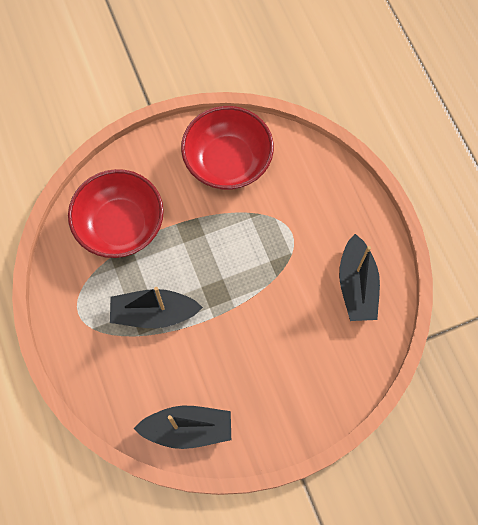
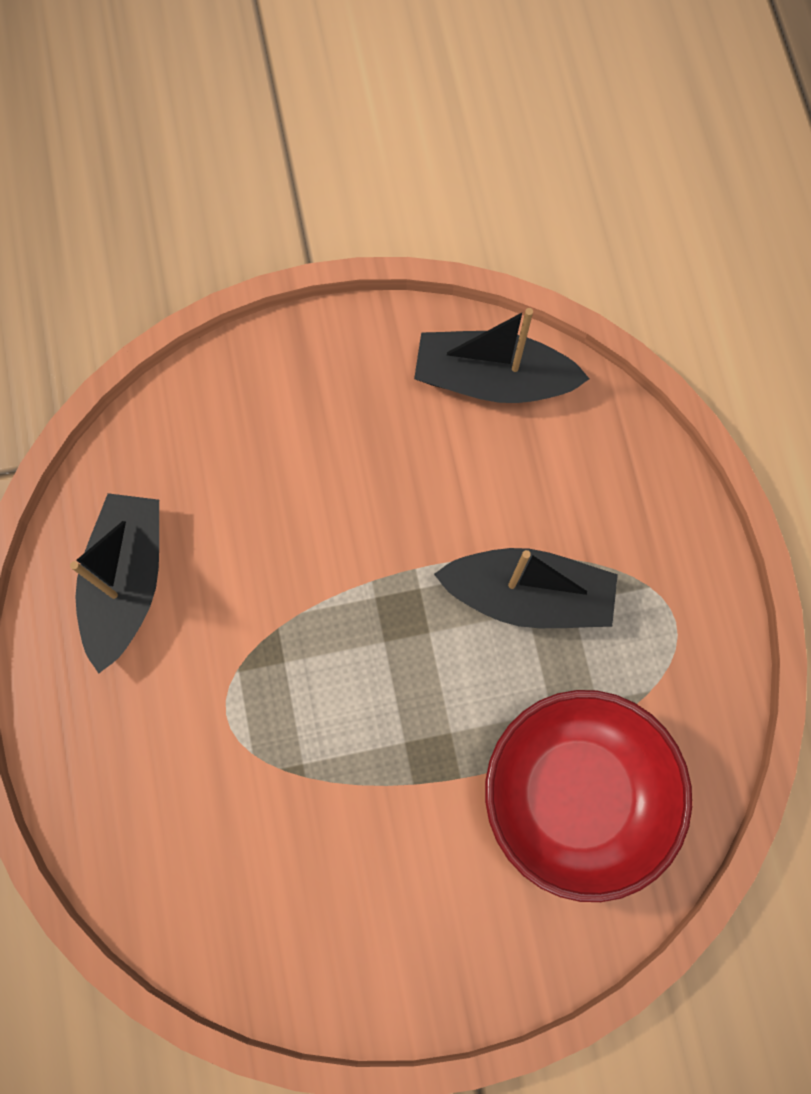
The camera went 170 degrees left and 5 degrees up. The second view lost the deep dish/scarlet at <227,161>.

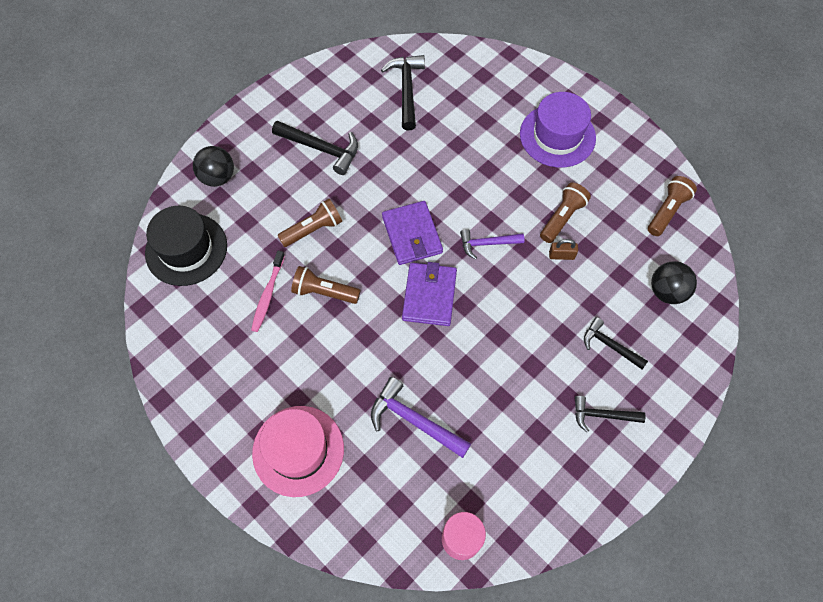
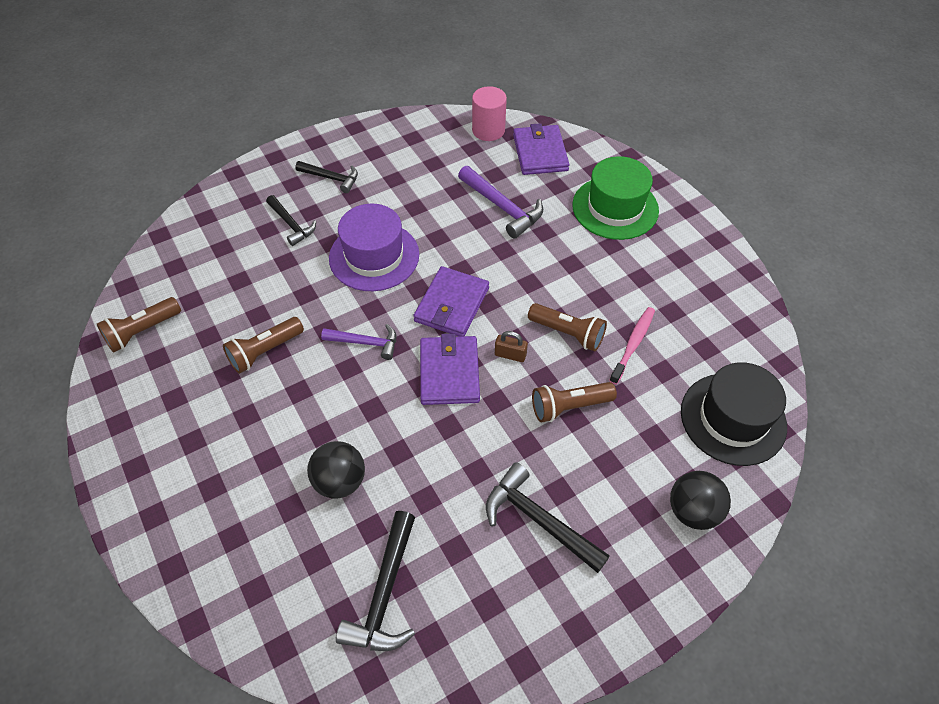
The camera went 165 degrees left and 10 degrees down. What was the tall hat/pink at <298,450> turned into the tall hat/green at <615,208>. The tall hat/violet ended up elsewhere, having gone from <557,136> to <374,256>. The padlock/russet ended up elsewhere, having gone from <561,255> to <510,355>. The play ball/black ended up elsewhere, having gone from <667,291> to <340,481>. The second view gained the wallet/violet at <540,153>.

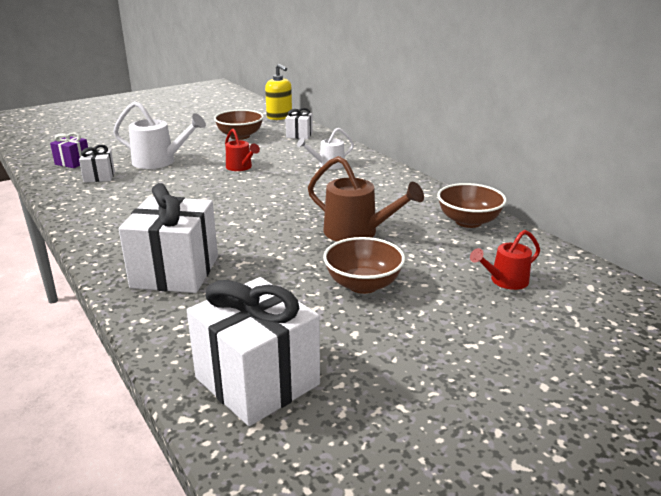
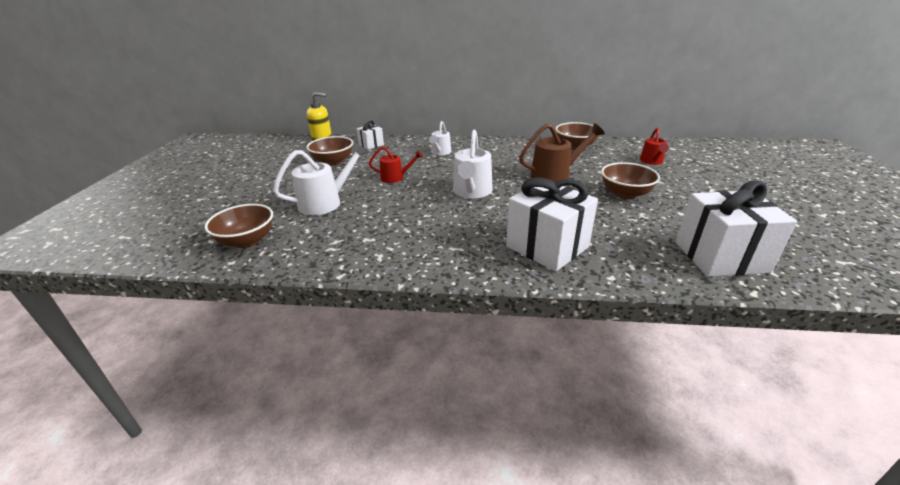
The camera went 50 degrees left and 5 degrees up. Where the present/violet stood at <73,162>, the deep dish/russet came to stand at <247,241>. The second view lost the present/snow-white at <99,177>. The second view gained the watering pot/snow-white at <472,192>.

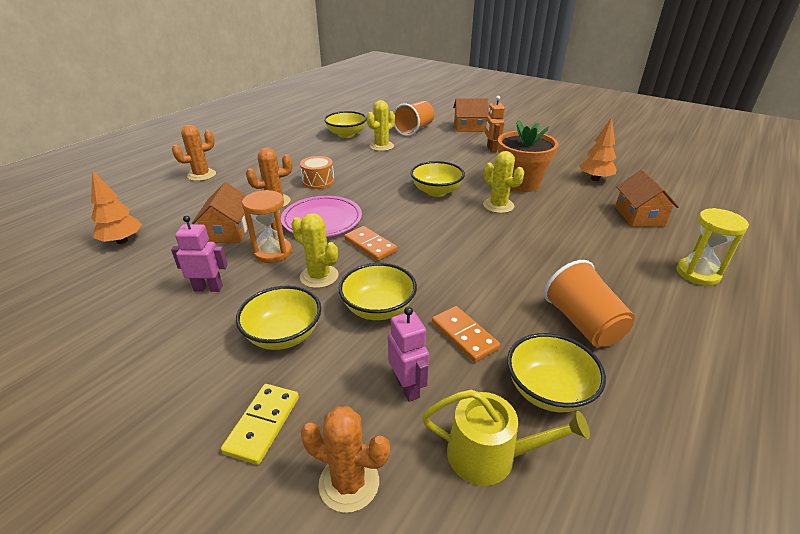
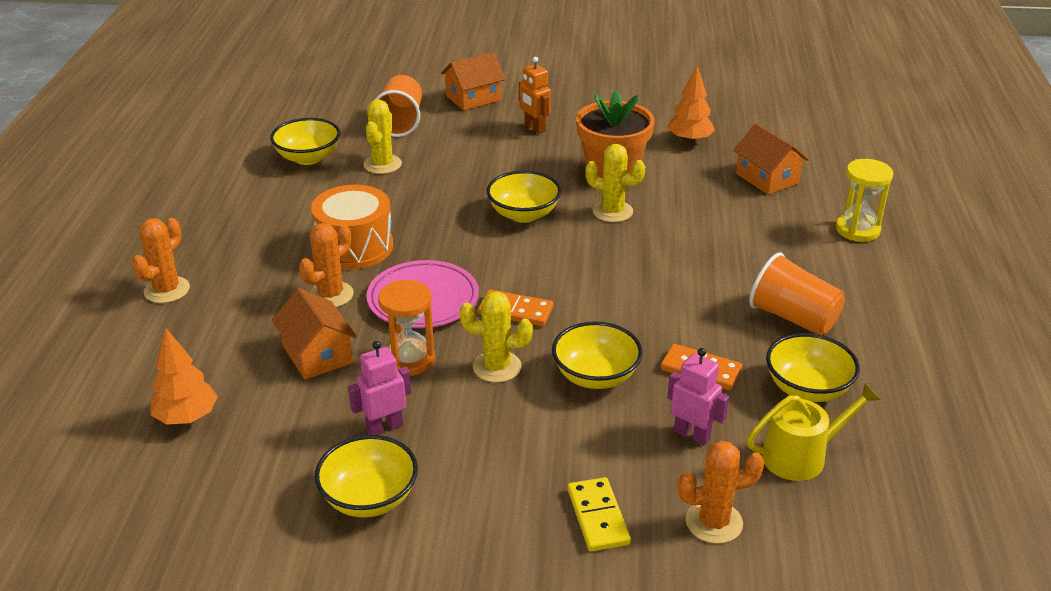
The camera went 30 degrees left and 0 degrees up. The deep dish/bright yellow ended up elsewhere, having gone from <283,335> to <369,498>. The size of the snare drum/orange at <318,181> changed by a factor of 1.60.

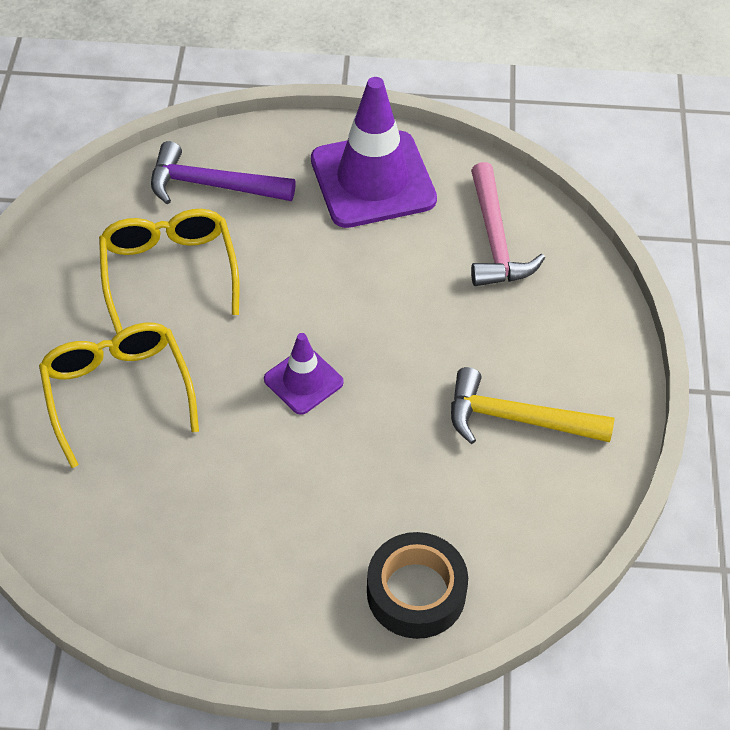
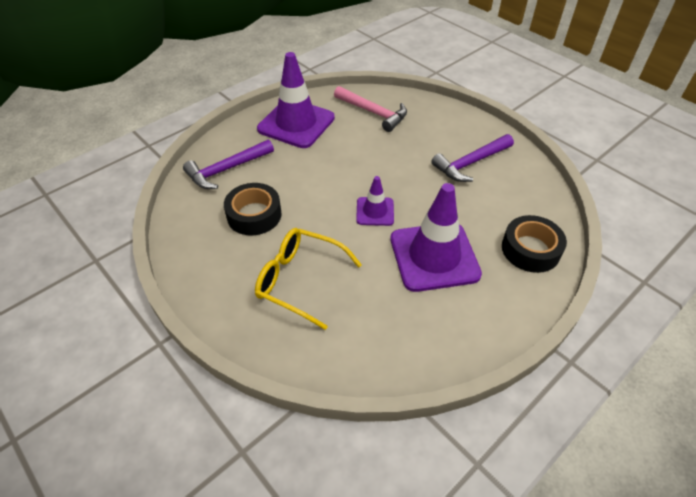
The camera went 45 degrees left and 5 degrees down. Where the glasses/bright yellow stood at <169,271>, the tape/black came to stand at <254,215>. What was the carpenter's hammer/bright yellow at <516,419> turned into the carpenter's hammer/violet at <470,163>. The second view gained the safety cone/violet at <434,256>.

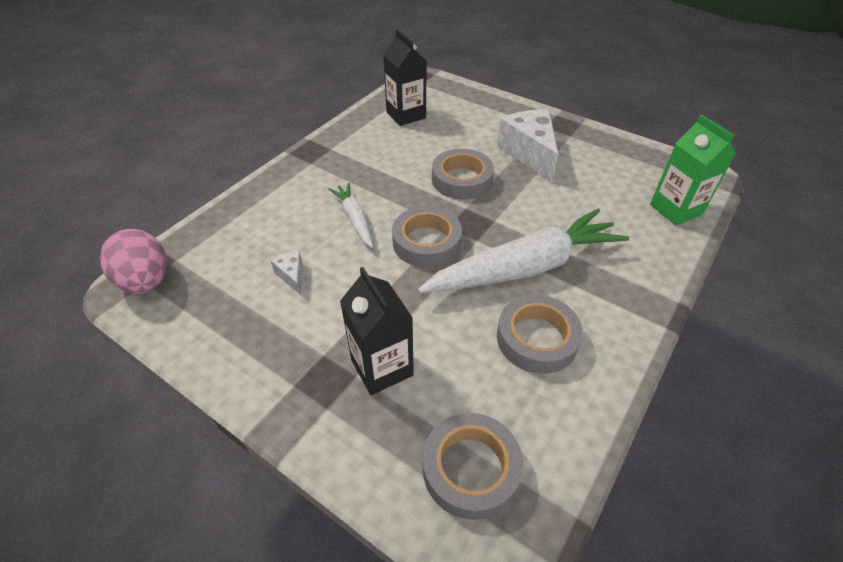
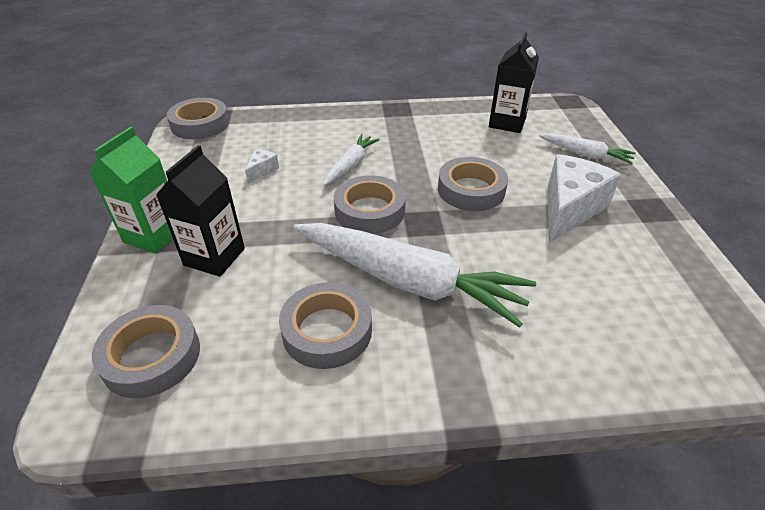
The camera went 50 degrees right and 5 degrees down. Where the toy egg/pink stood at <146,281>, the tape/grey came to stand at <200,124>. The carton/green ended up elsewhere, having gone from <675,209> to <154,235>. The second view gained the root vegetable/snow-white at <585,154>.

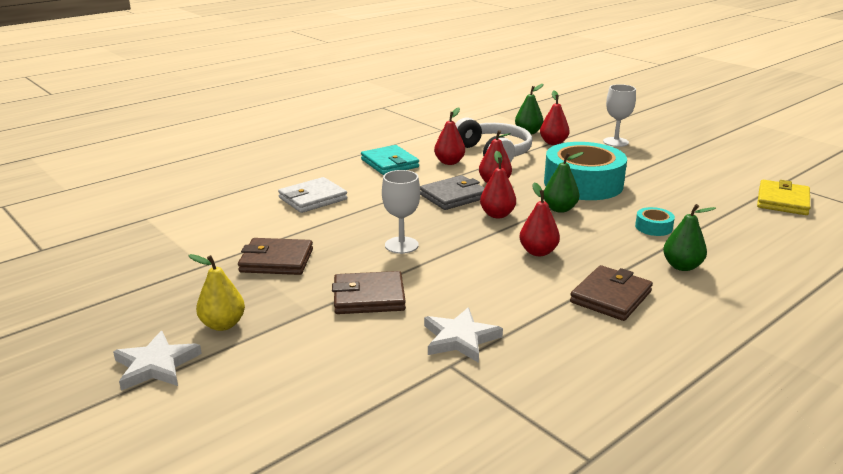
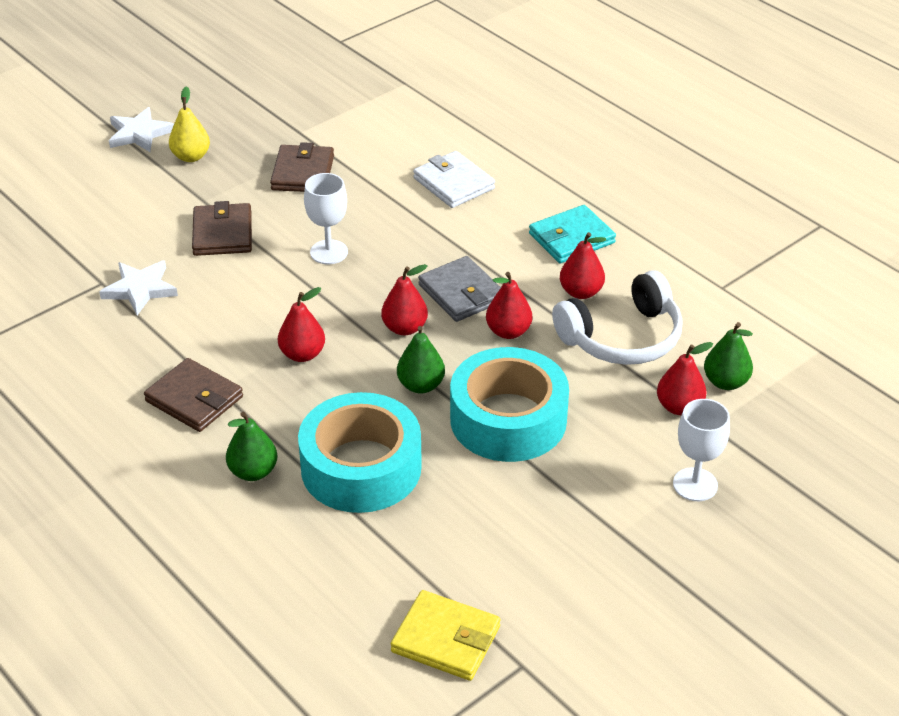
The camera went 90 degrees right and 15 degrees up. The size of the tape/teal at <653,227> changed by a factor of 2.44.

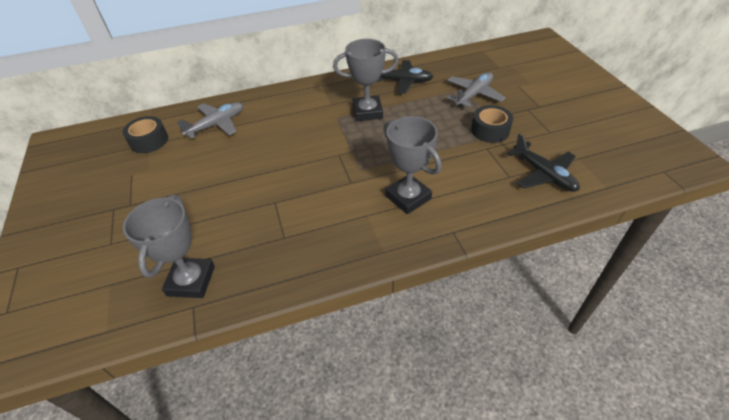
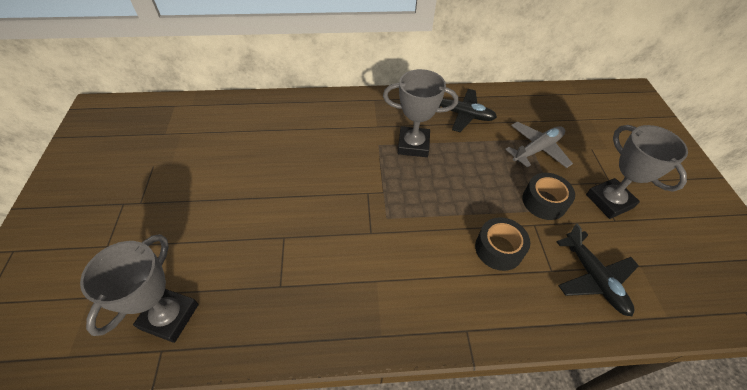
The camera went 10 degrees right and 5 degrees up. The tape/black ended up elsewhere, having gone from <149,141> to <498,249>. The second view lost the plane/grey at <216,124>. The trophy/grey ended up elsewhere, having gone from <408,197> to <609,201>.

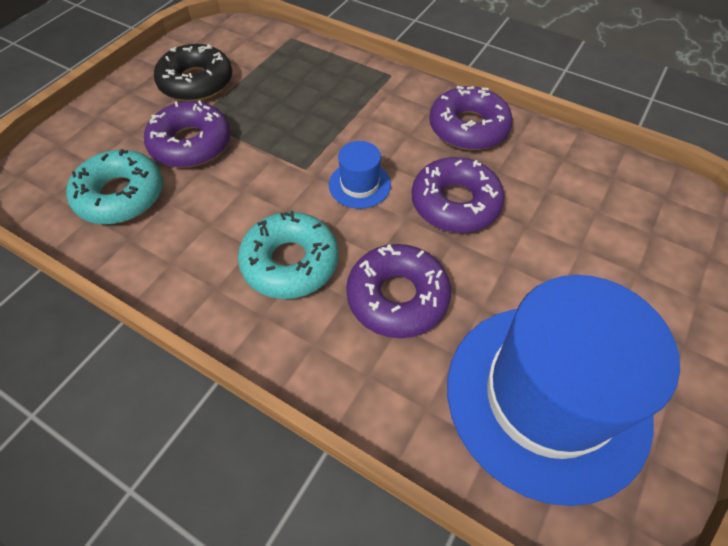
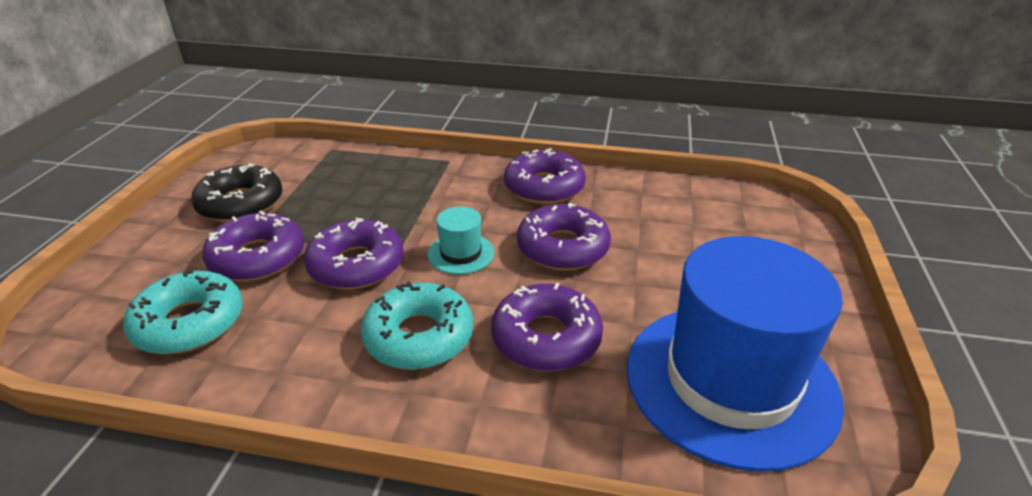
The camera went 20 degrees left and 20 degrees down. What was the tall hat/cobalt at <359,185> turned into the tall hat/teal at <461,253>. The second view gained the glazed donut/violet at <356,265>.

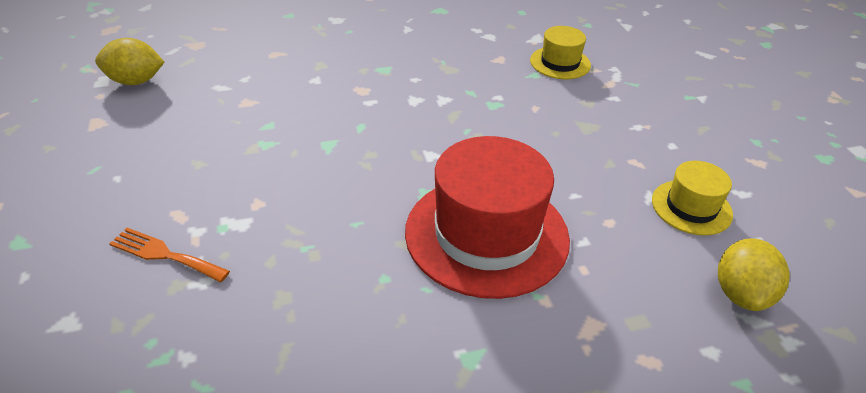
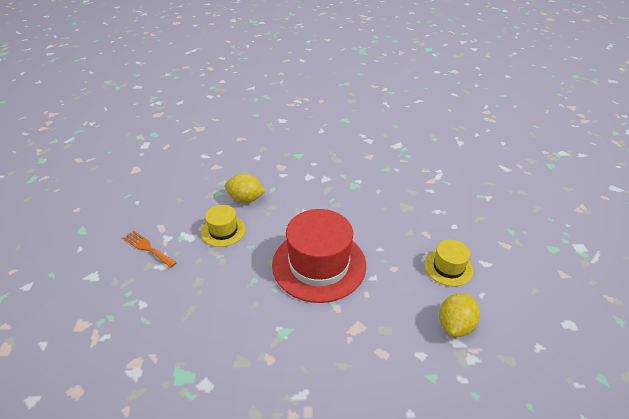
The camera went 15 degrees right and 0 degrees up. The toy lemon/bright yellow ended up elsewhere, having gone from <135,81> to <246,199>. The tall hat/bright yellow ended up elsewhere, having gone from <560,63> to <223,230>.

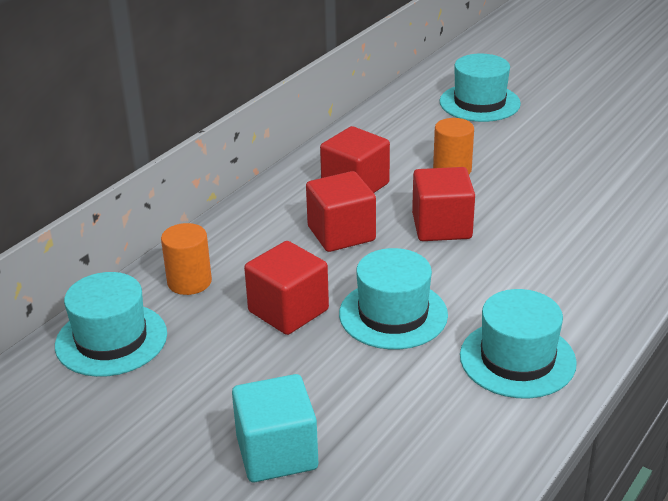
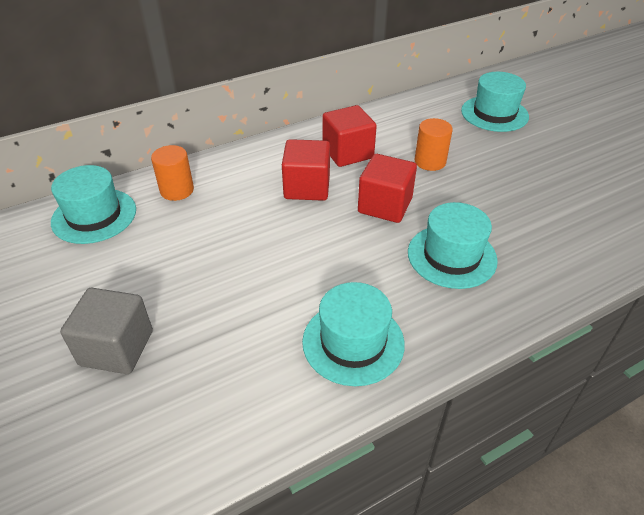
The camera went 25 degrees right and 10 degrees up. What was the solid cube/teal at <277,453> turned into the solid cube/grey at <116,348>. The second view lost the solid cube/scarlet at <288,311>. The tall hat/teal ended up elsewhere, having gone from <393,314> to <451,256>.

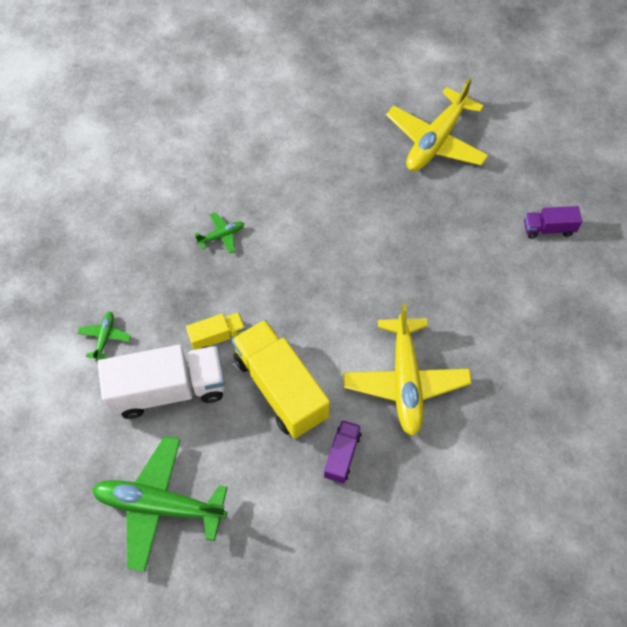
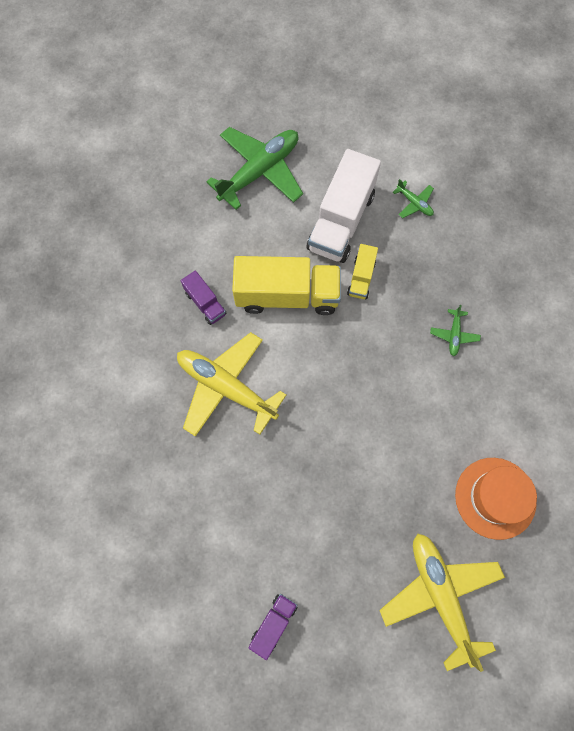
The camera went 125 degrees right and 10 degrees up. The second view gained the tall hat/orange at <495,498>.

